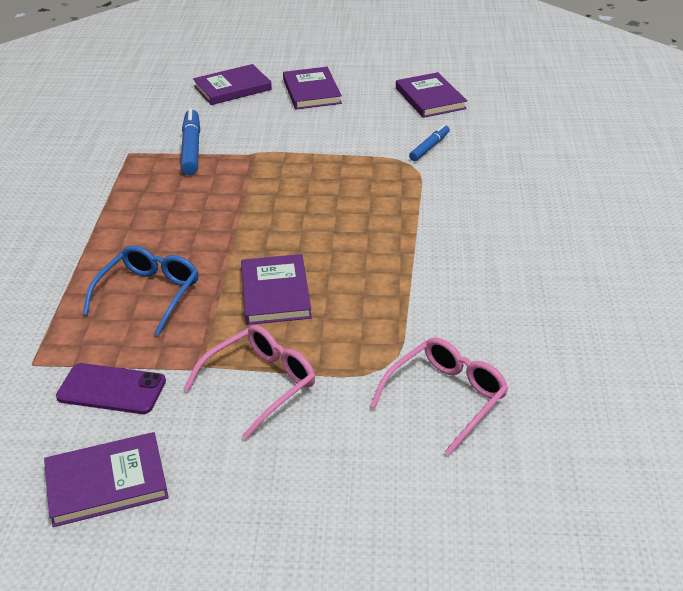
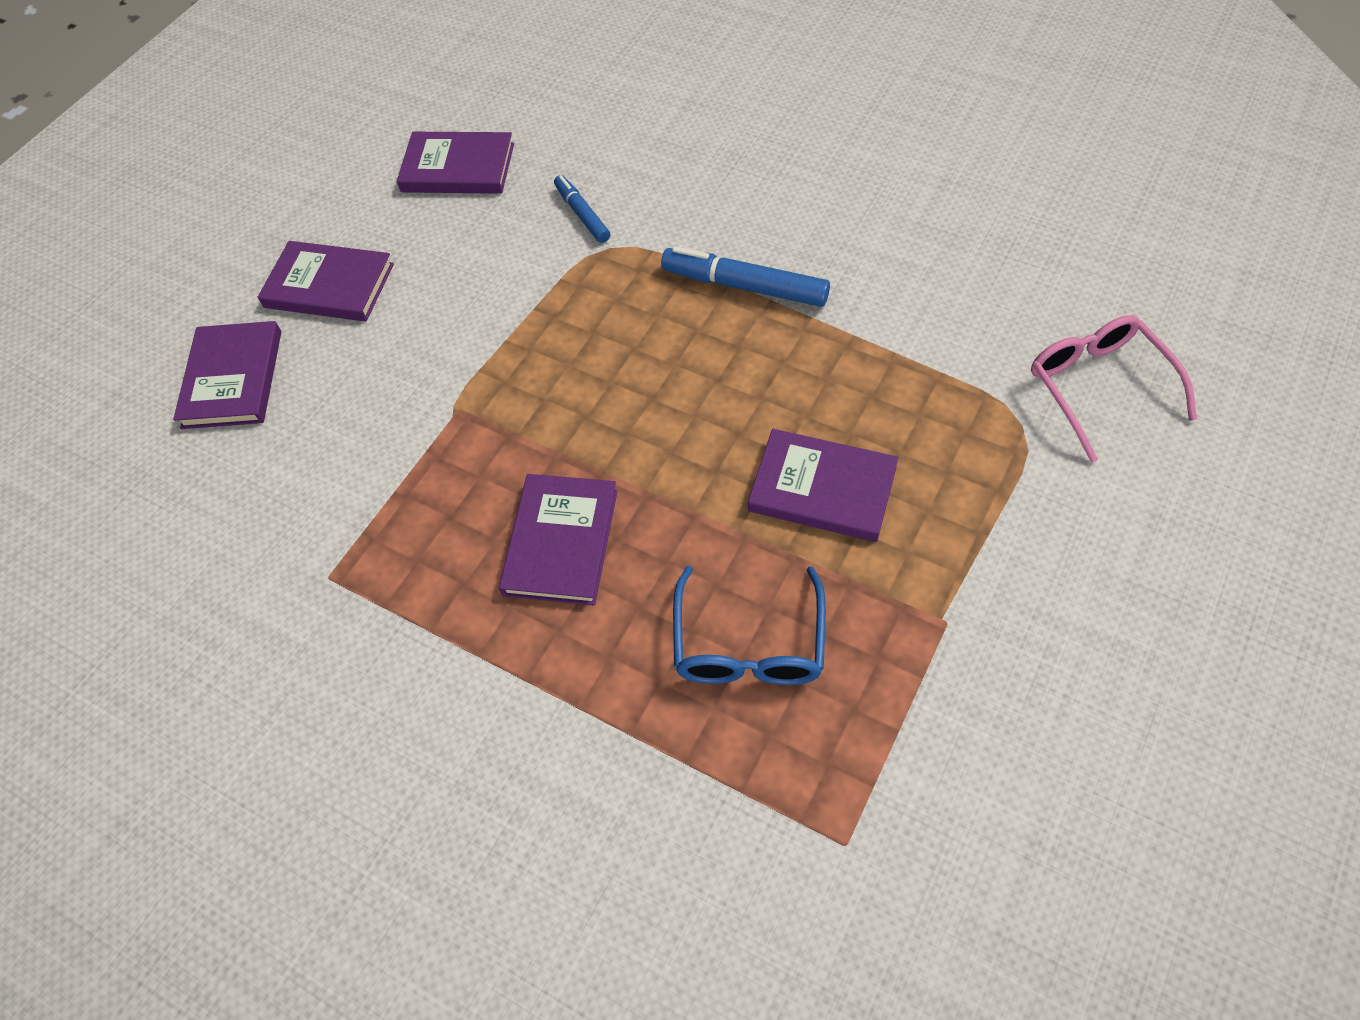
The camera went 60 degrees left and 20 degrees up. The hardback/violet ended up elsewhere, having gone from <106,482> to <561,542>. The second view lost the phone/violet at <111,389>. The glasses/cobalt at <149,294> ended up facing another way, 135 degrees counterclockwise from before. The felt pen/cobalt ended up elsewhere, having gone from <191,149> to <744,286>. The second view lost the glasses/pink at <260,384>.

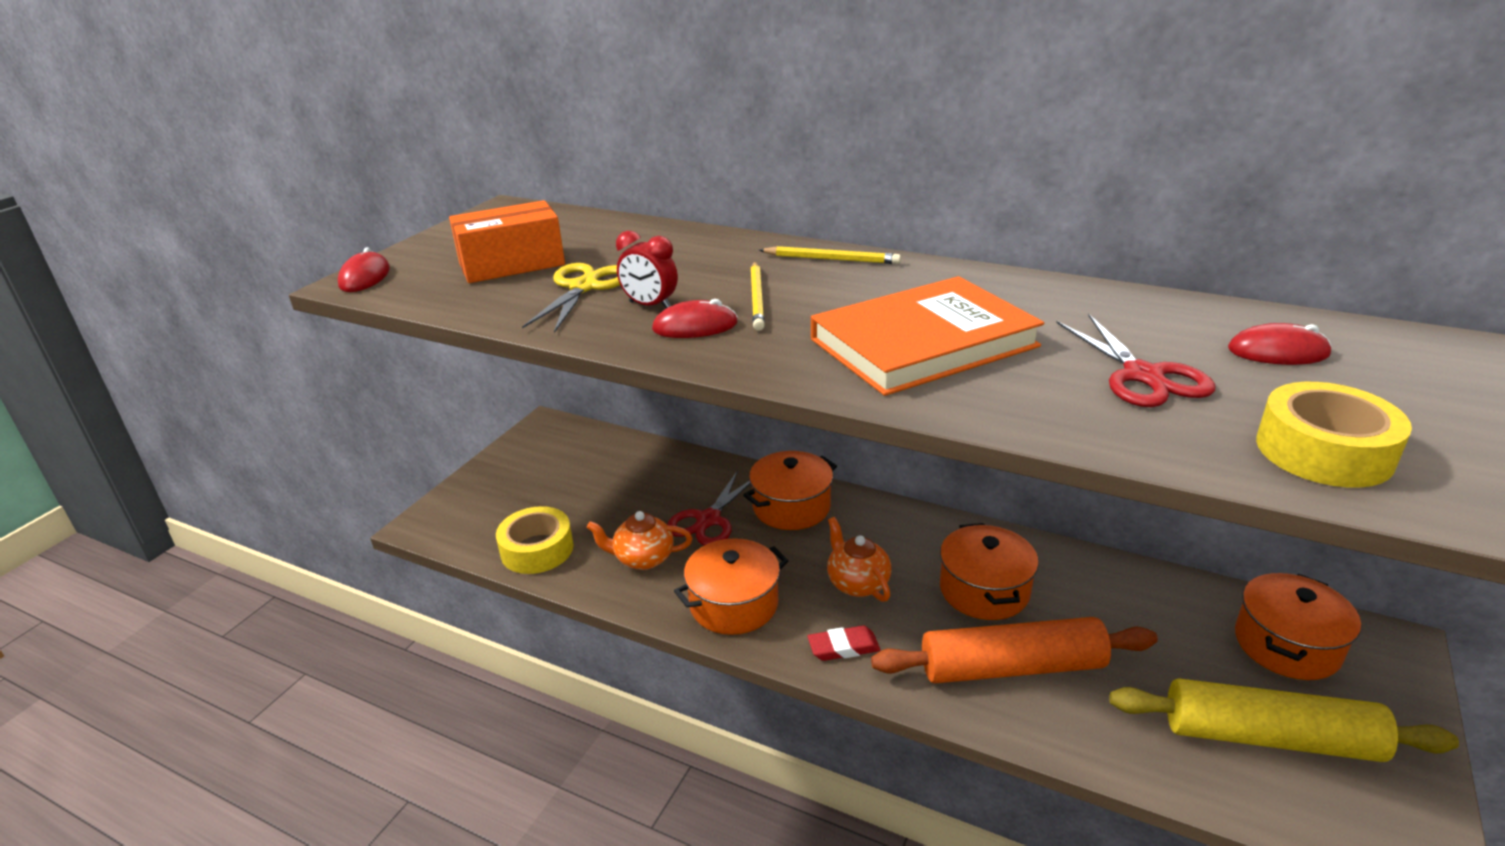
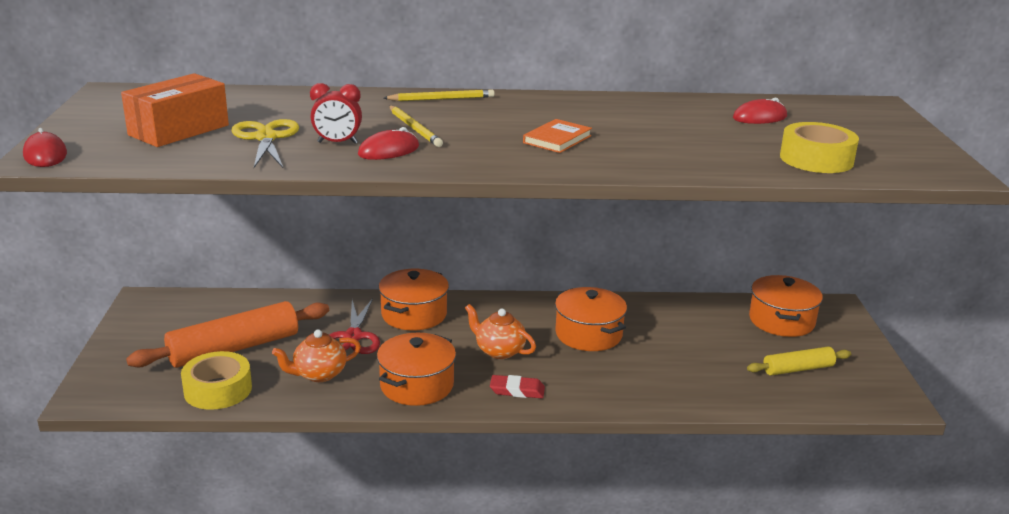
The camera went 30 degrees left and 5 degrees down. The pencil eraser/scarlet at <843,647> ended up facing another way, 45 degrees clockwise from before. The size of the hardback/orange at <923,343> changed by a factor of 0.46. The rolling pin/orange ended up elsewhere, having gone from <1011,667> to <234,348>. The second view lost the pair of scissors/scarlet at <1143,376>. The size of the rolling pin/bright yellow at <1269,737> changed by a factor of 0.56.

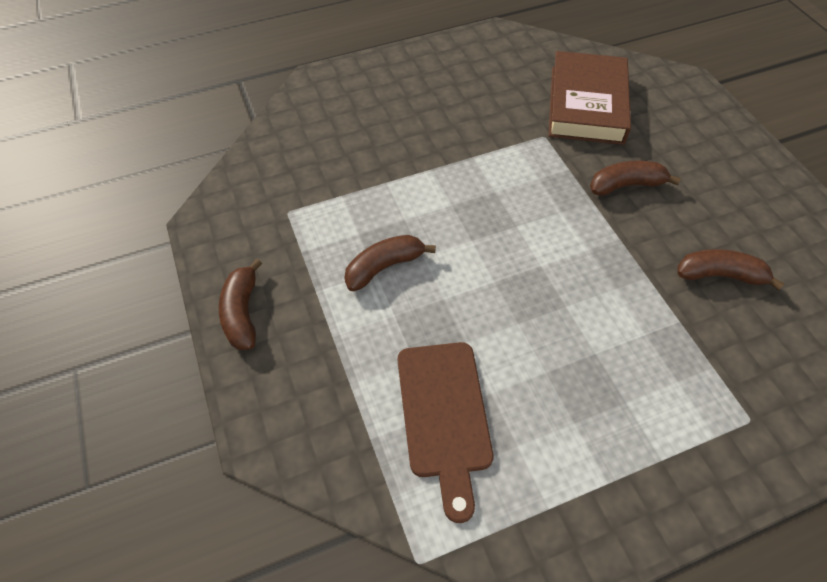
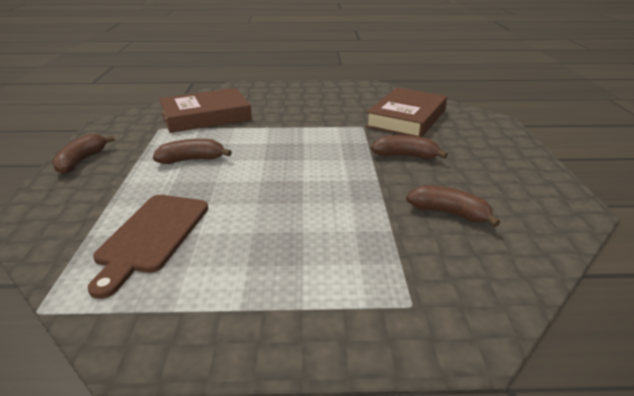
The camera went 20 degrees right and 25 degrees down. The second view gained the hardback/russet at <206,116>.

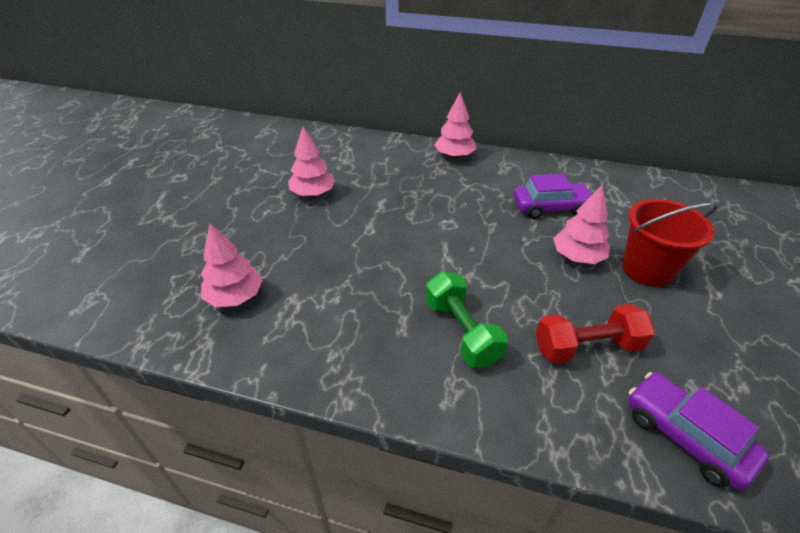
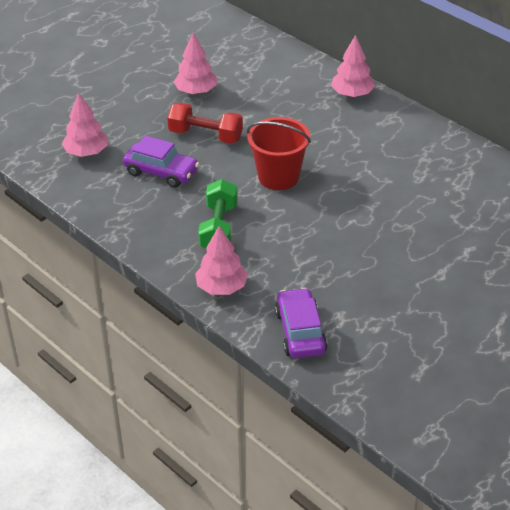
The camera went 30 degrees right and 0 degrees up. The automobile/violet ended up elsewhere, having gone from <551,207> to <161,172>. The dumbbell/scarlet ended up elsewhere, having gone from <587,347> to <205,135>. The fir tree/pink ended up elsewhere, having gone from <577,257> to <221,287>. The bucket/scarlet ended up elsewhere, having gone from <647,269> to <278,177>.

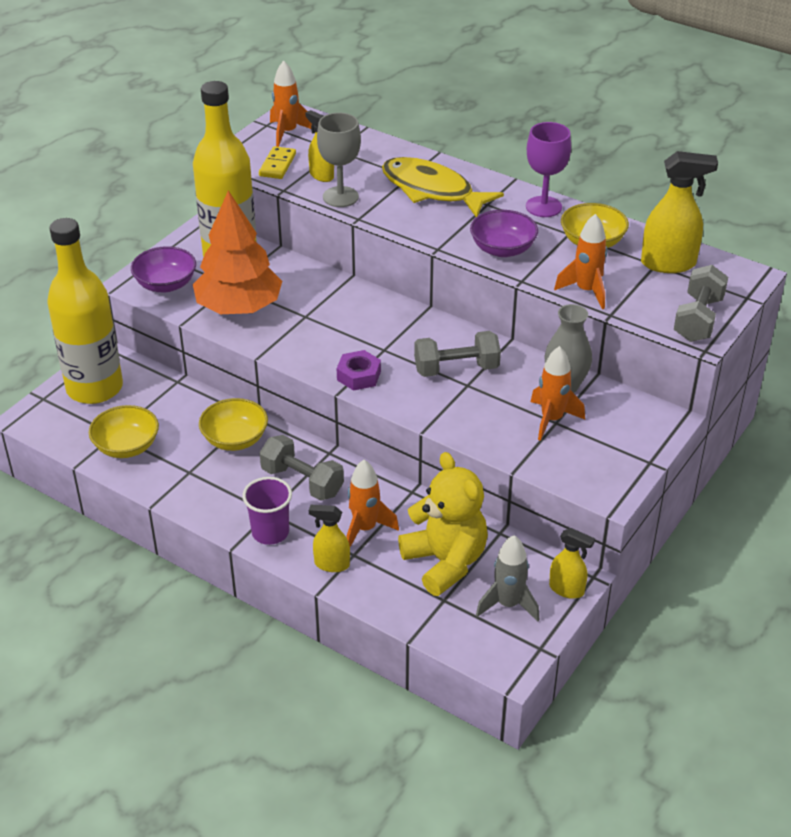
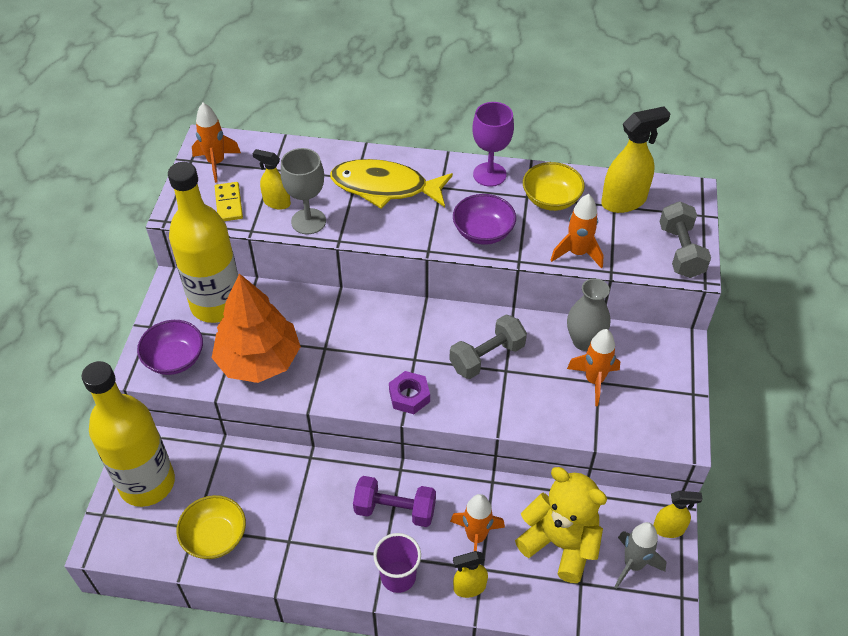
The camera went 25 degrees left and 10 degrees up. The second view lost the deep dish/bright yellow at <235,439>. What was the dumbbell/grey at <302,481> turned into the dumbbell/violet at <395,510>.

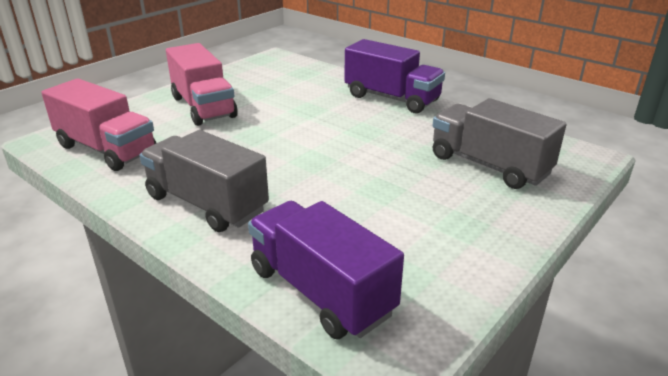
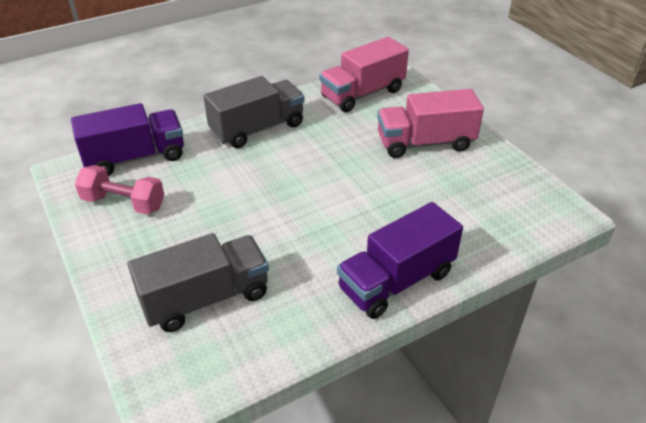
The camera went 110 degrees right and 10 degrees up. The second view gained the dumbbell/pink at <123,203>.

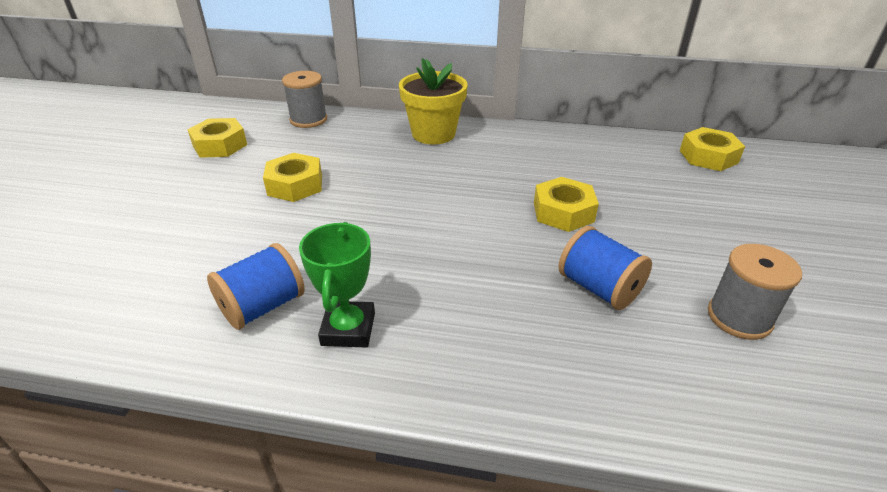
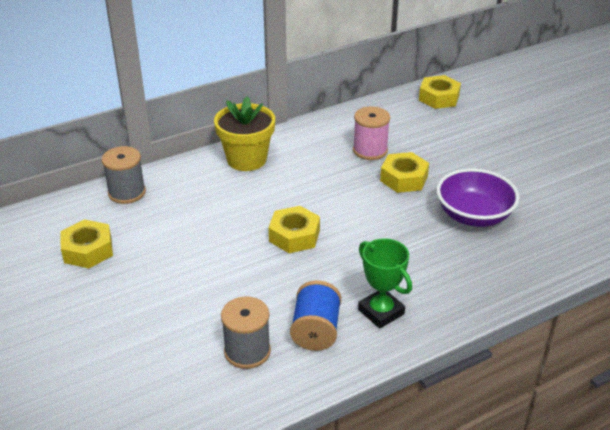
The camera went 40 degrees left and 0 degrees up. The hex nut/bright yellow ended up elsewhere, having gone from <295,185> to <294,236>. Where the reel of thread/cobalt stood at <599,288>, the deep dish/violet came to stand at <473,215>. The reel of thread/grey ended up elsewhere, having gone from <739,317> to <247,351>. The second view gained the reel of thread/pink at <370,150>.

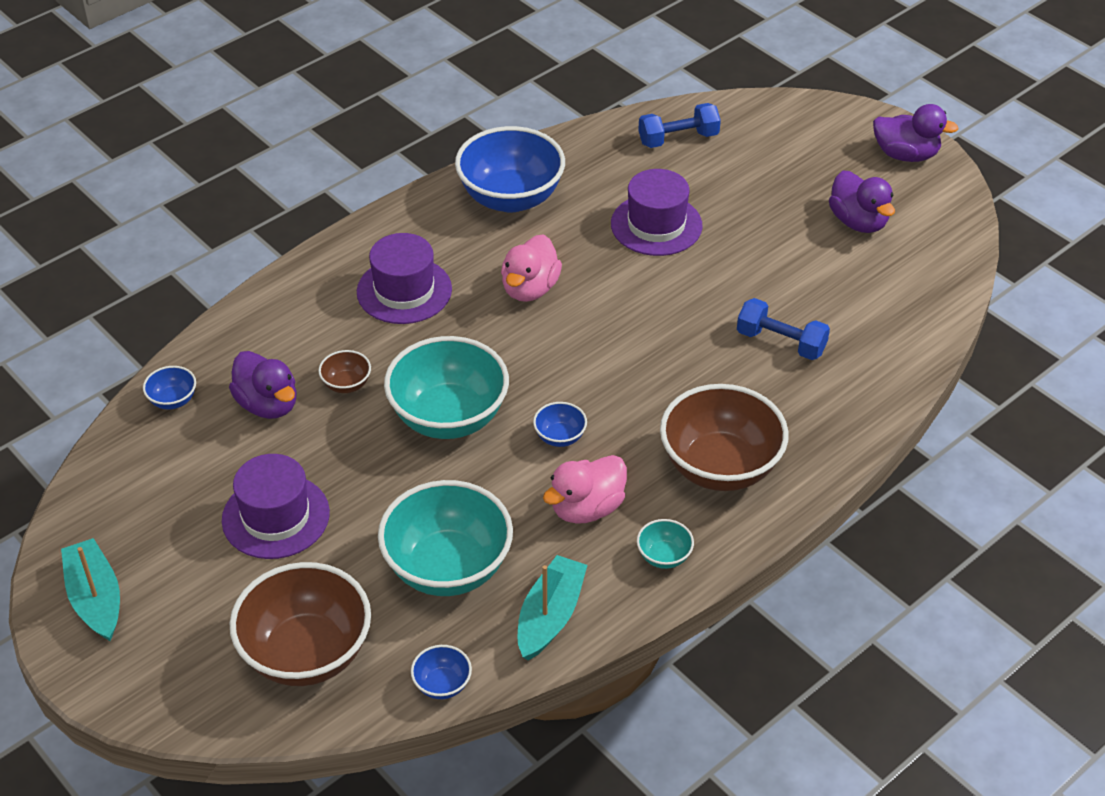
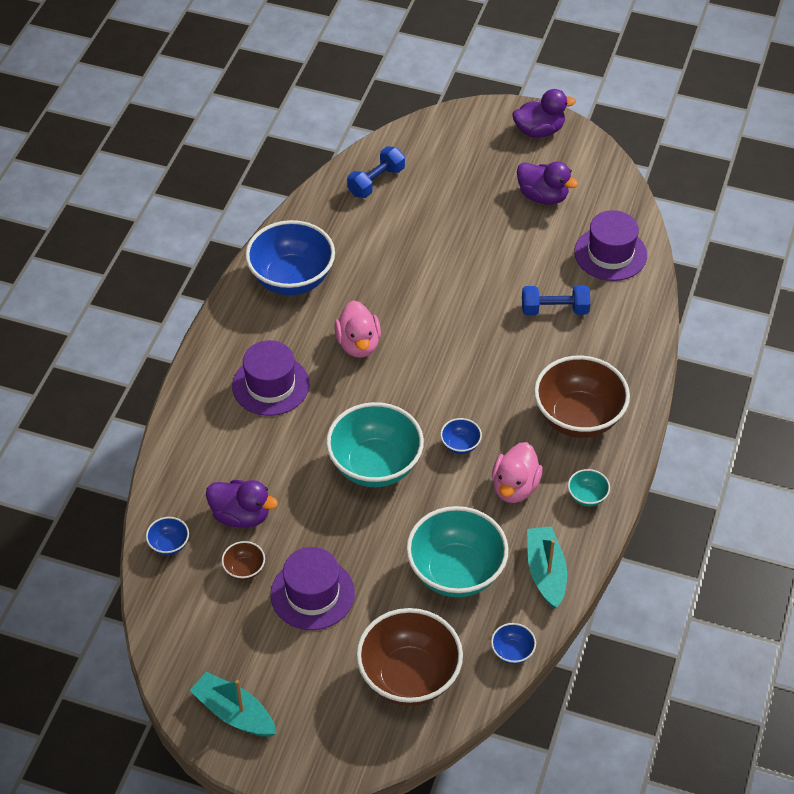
The camera went 30 degrees left and 5 degrees up. The deep dish/russet ended up elsewhere, having gone from <346,384> to <244,569>. The tall hat/violet ended up elsewhere, having gone from <656,225> to <610,254>.

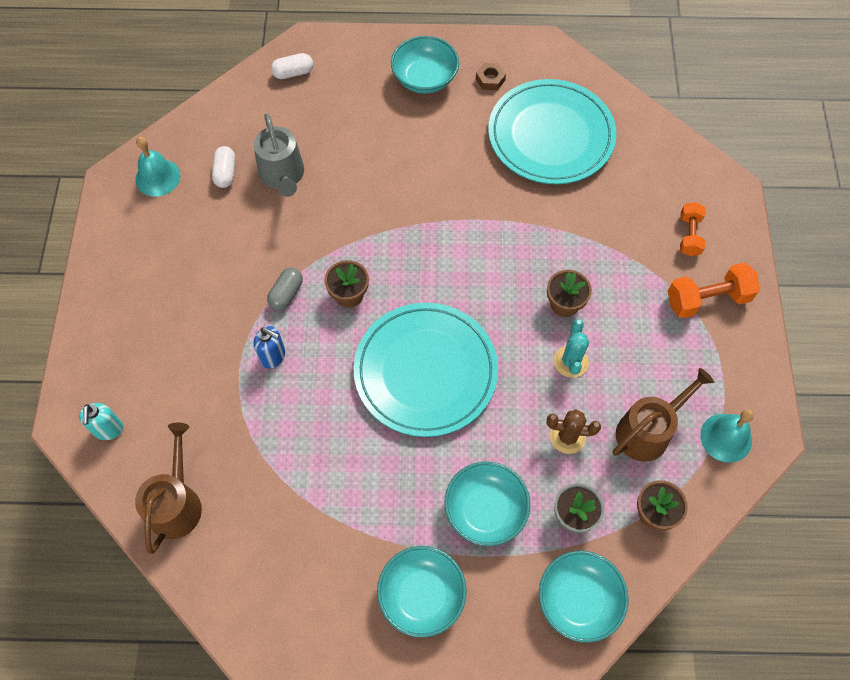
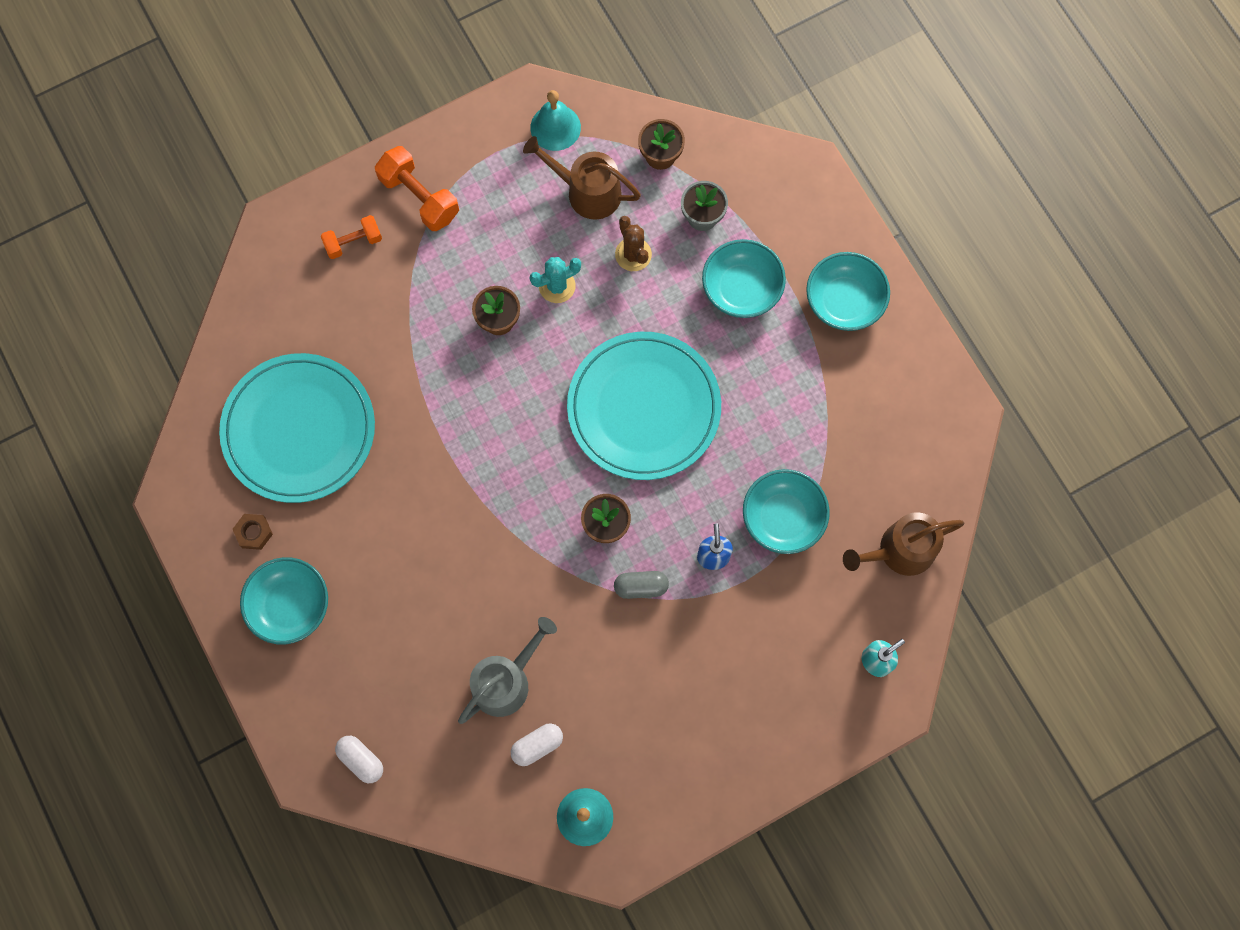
The camera went 120 degrees left and 10 degrees up. The deep dish/teal ended up elsewhere, having gone from <578,600> to <783,518>.

